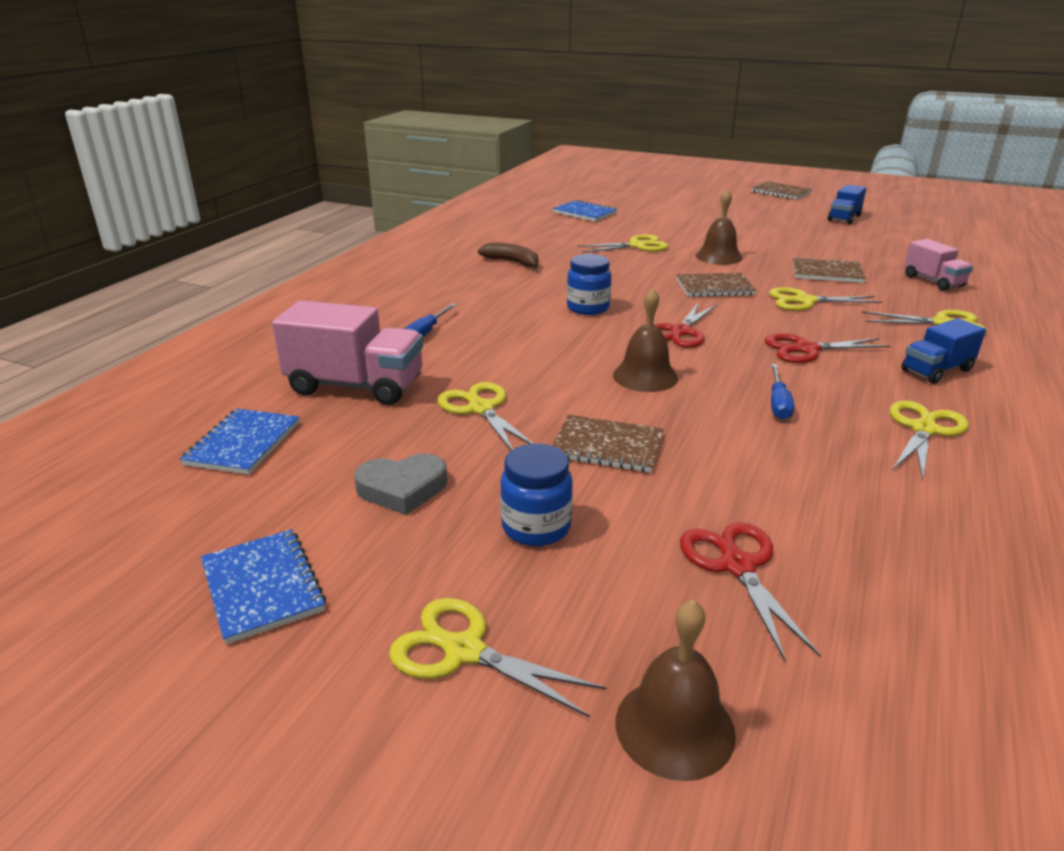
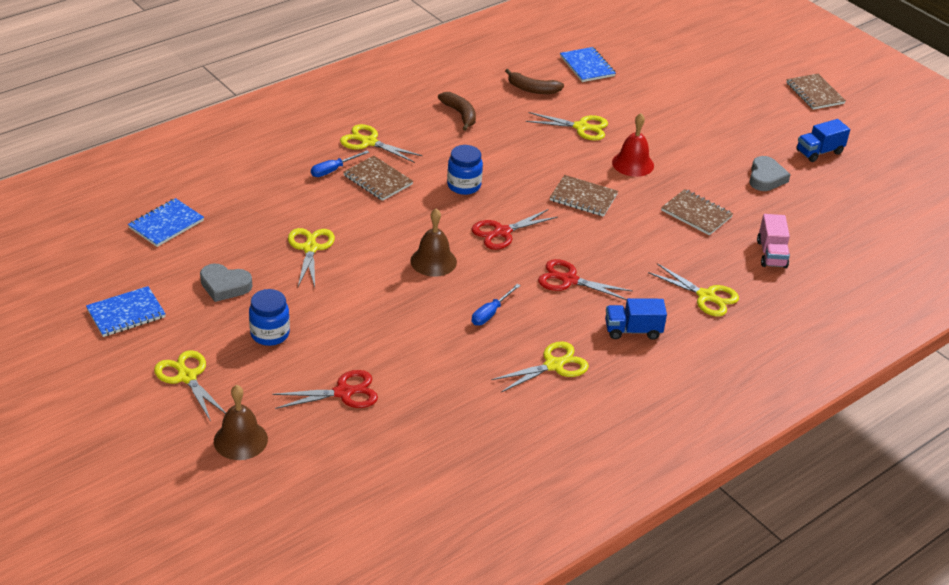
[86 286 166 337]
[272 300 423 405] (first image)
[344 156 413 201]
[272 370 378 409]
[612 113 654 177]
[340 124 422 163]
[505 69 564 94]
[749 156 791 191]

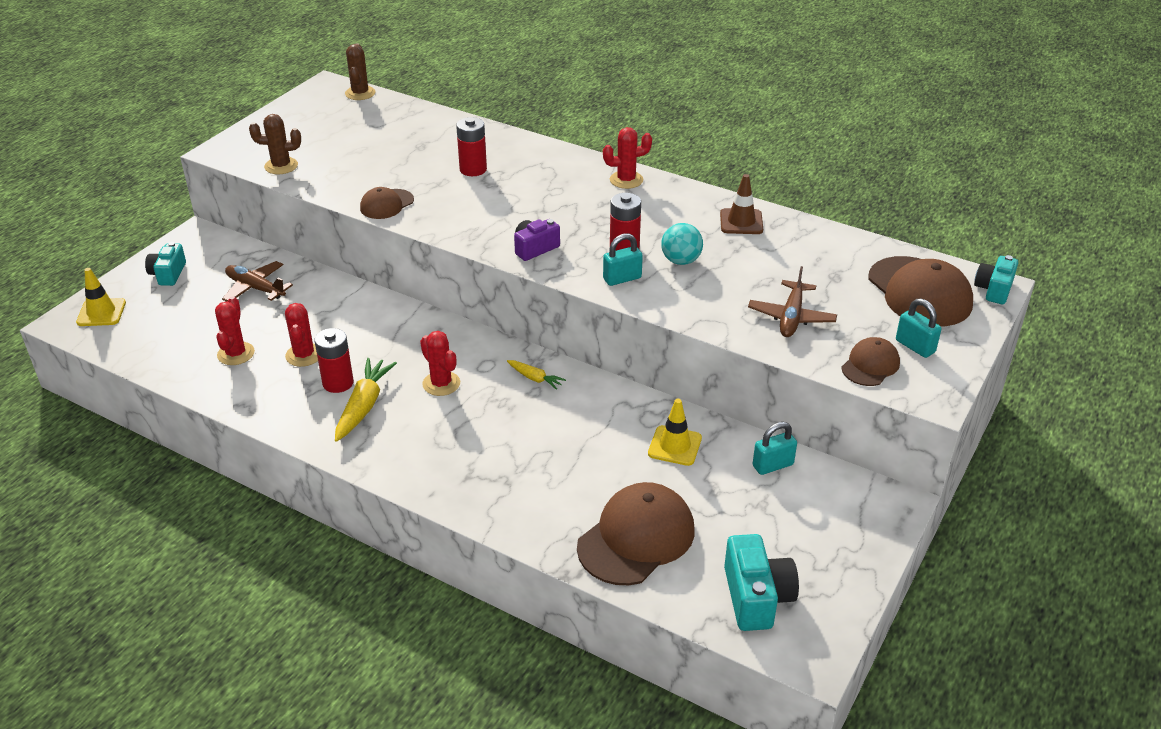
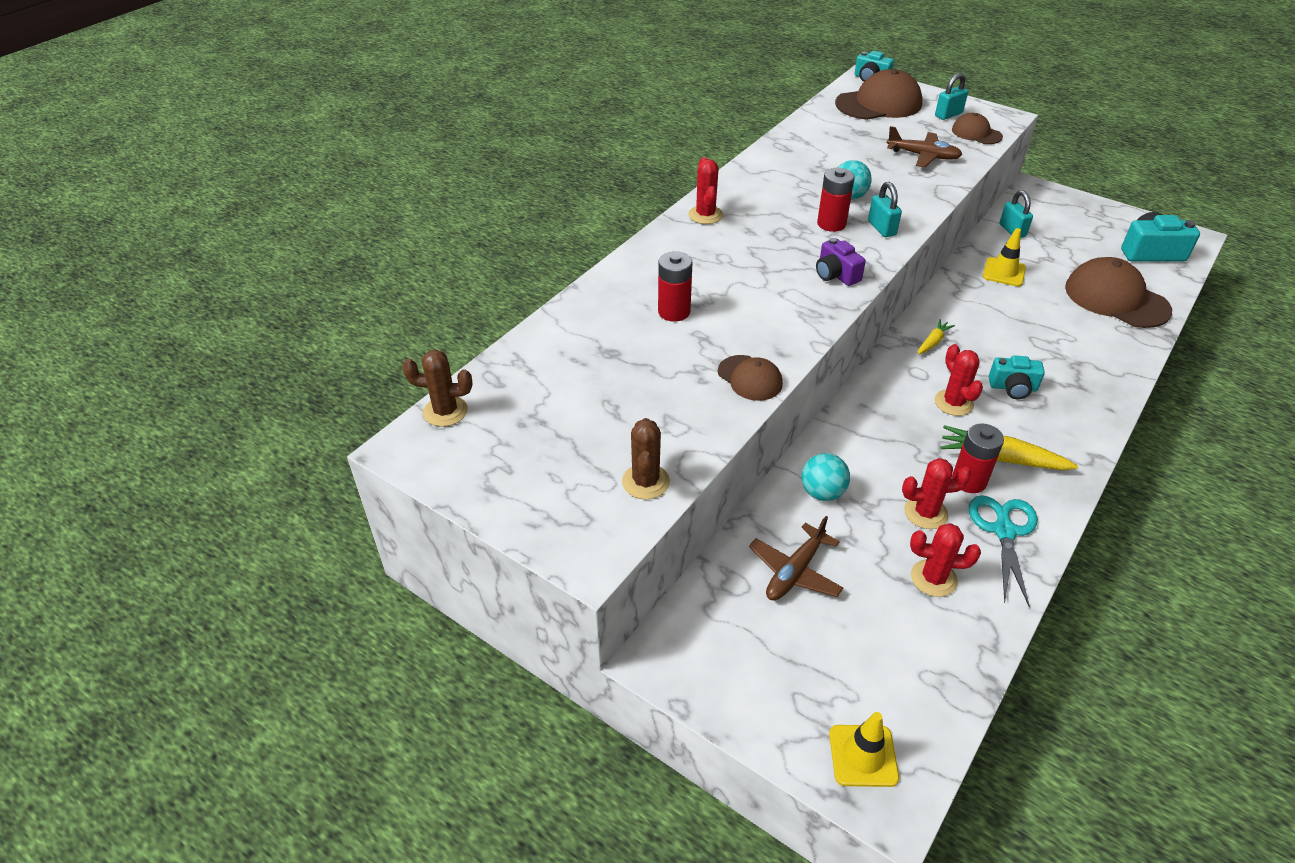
[989 355 1045 399]
[935 344 983 416]
[720 174 763 234] (first image)
[801 453 850 501]
[969 495 1037 608]

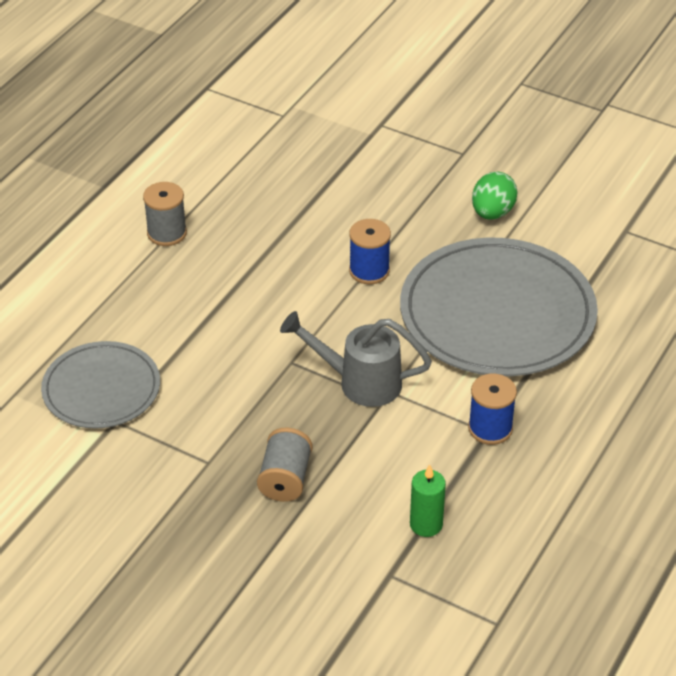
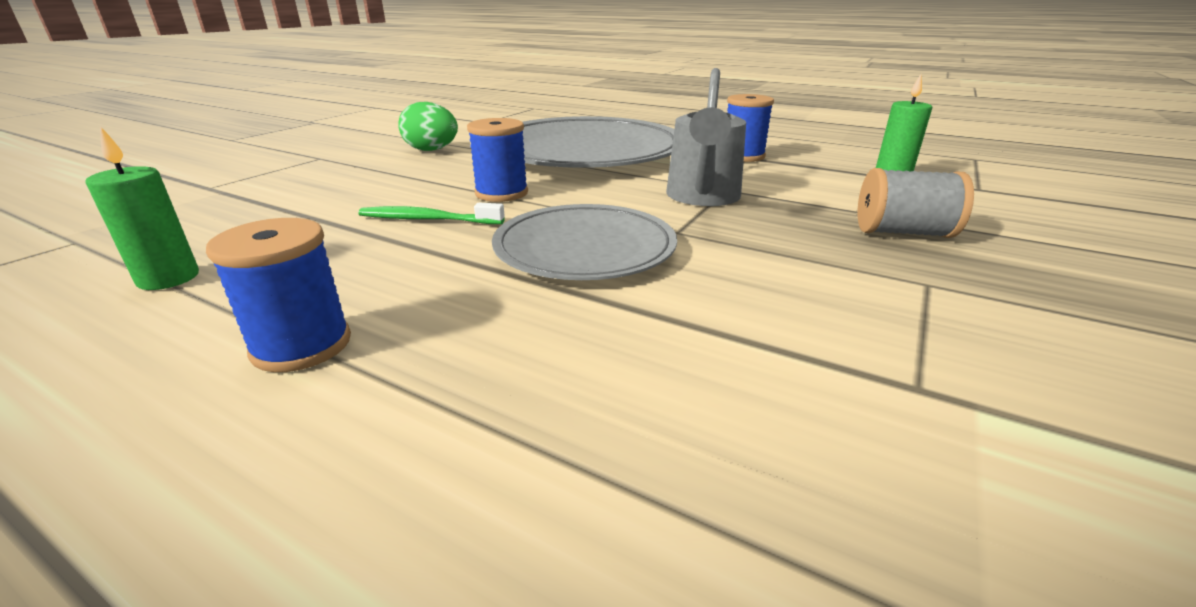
[492 204 677 280]
[206 218 351 372]
[86 126 199 290]
[359 203 505 224]

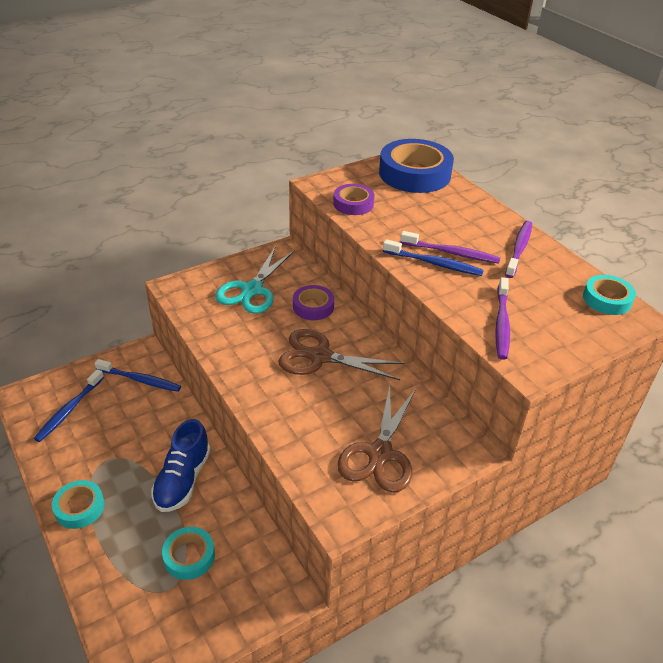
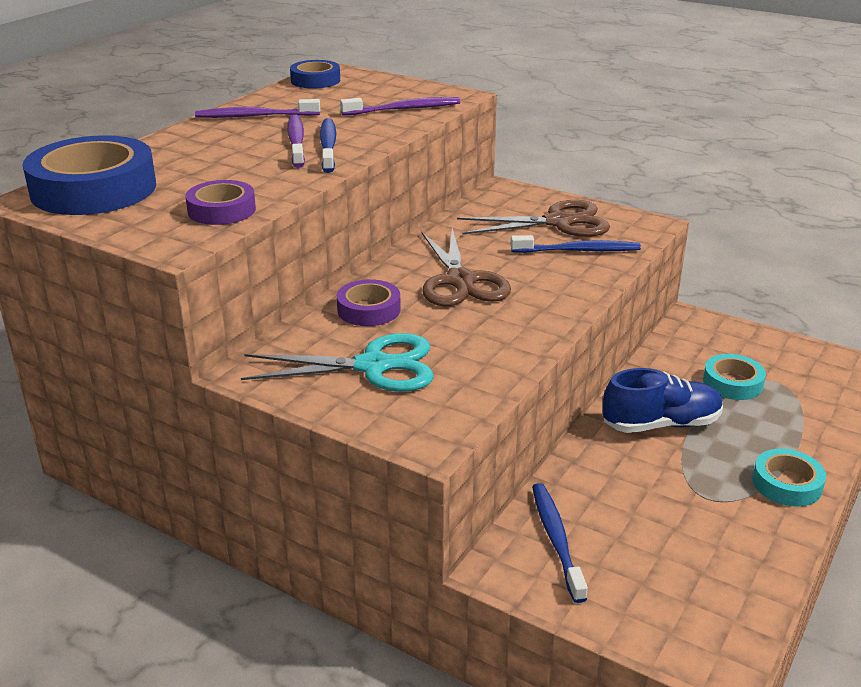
[511 235 641 253]
[290 60 340 88]

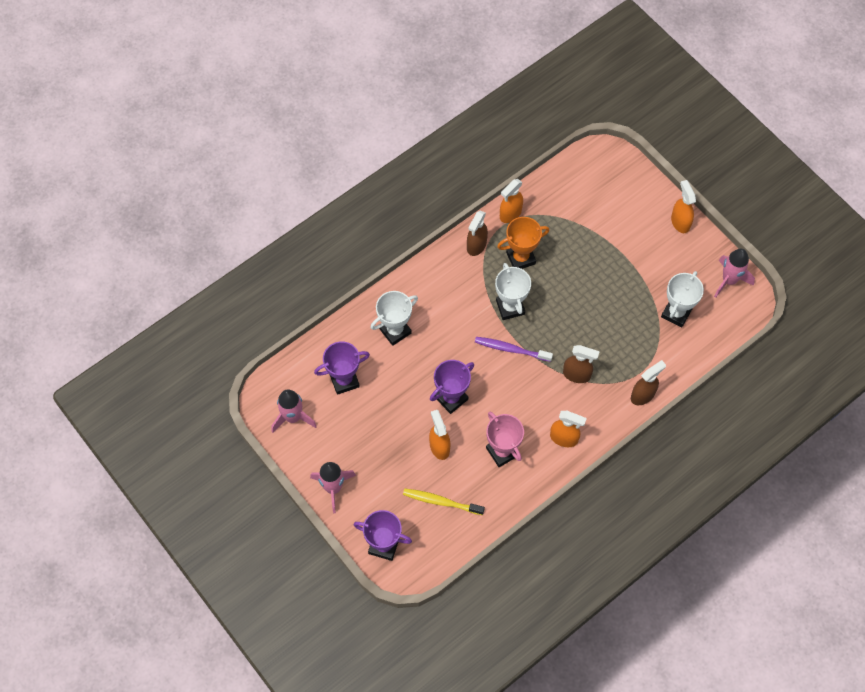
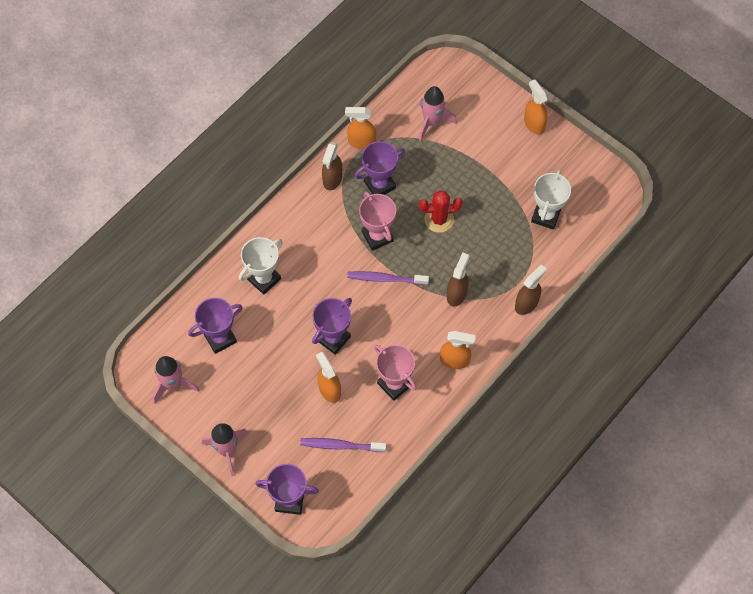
[300 438 386 452]
[359 191 396 251]
[355 141 405 195]
[345 107 376 149]
[447 252 470 307]
[419 86 457 141]
[419 190 463 233]

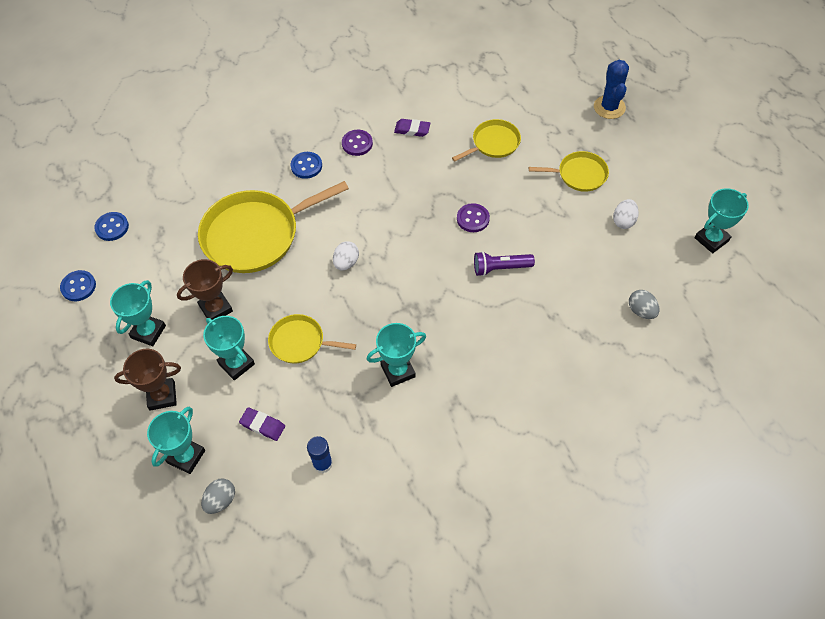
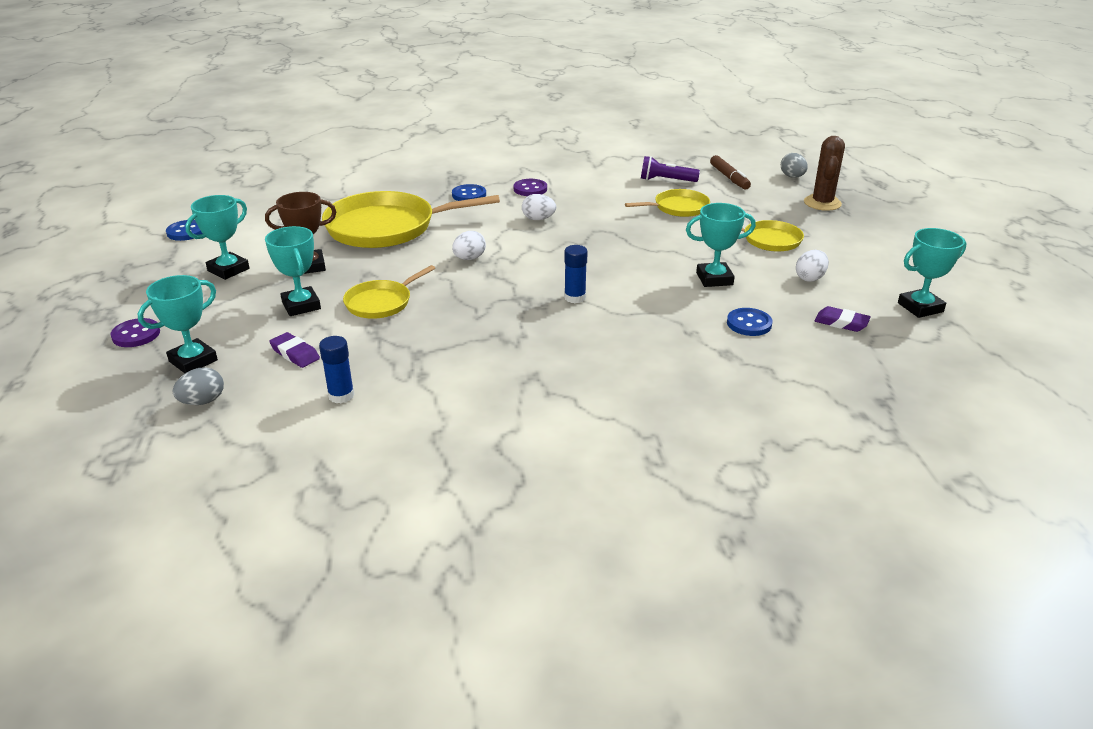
[727 308 773 336]
[114 349 181 411] (first image)
[343 265 435 319]
[686 203 756 287]
[814 306 871 332]
[110 318 160 347]
[641 156 700 182]
[804 136 845 211]
[781 153 808 178]
[522 194 556 220]
[564 245 588 303]
[710 155 751 190]

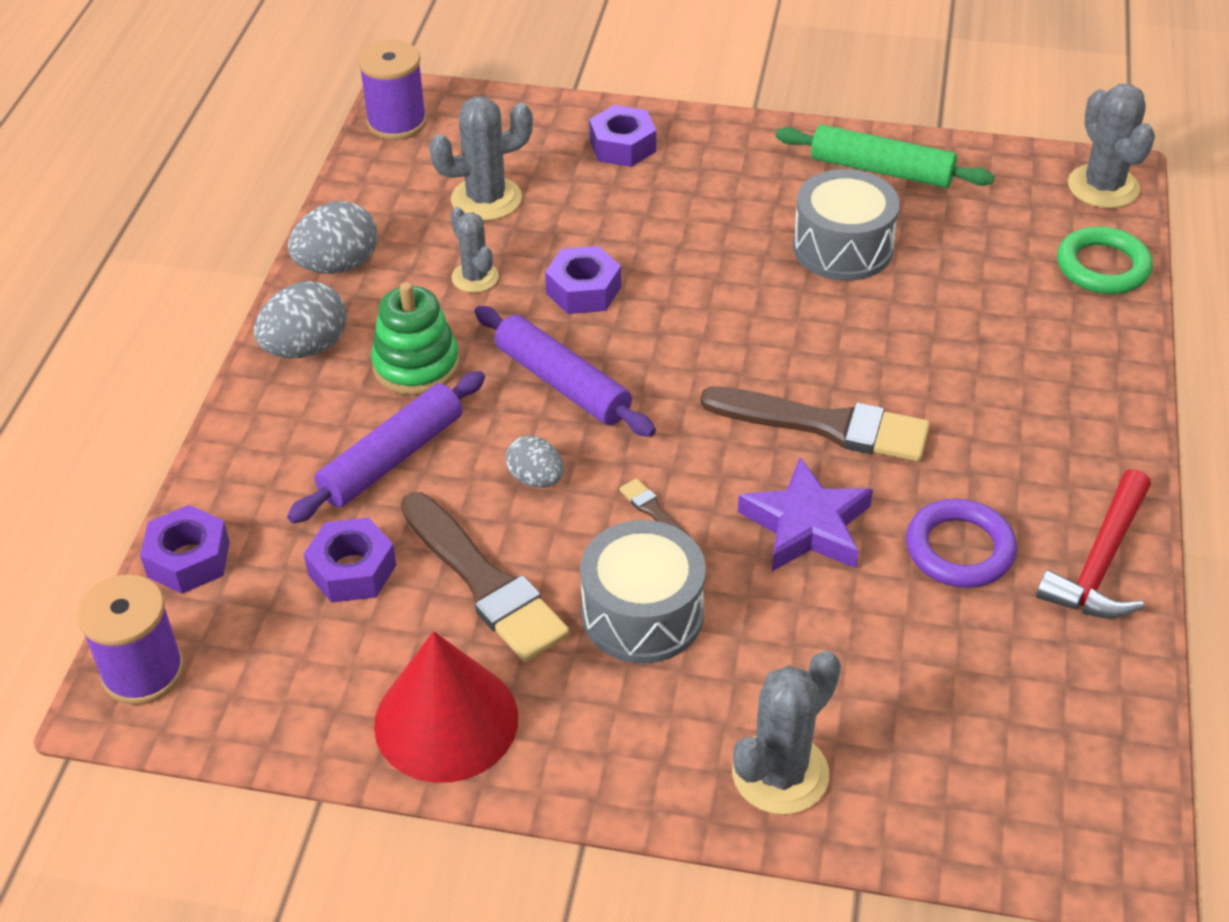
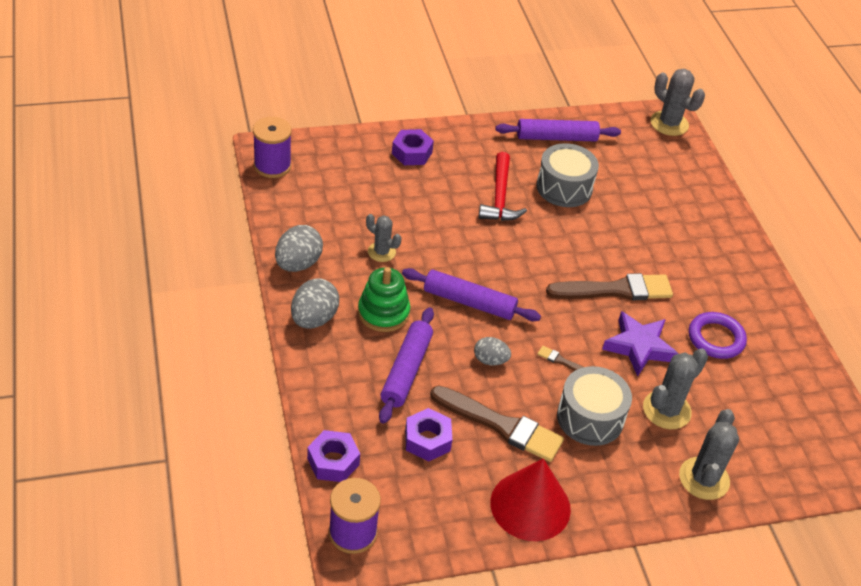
[643 348 708 429]
[545 246 621 314] (first image)
[495 119 621 141]
[479 152 527 221]
[1057 226 1153 294] (first image)

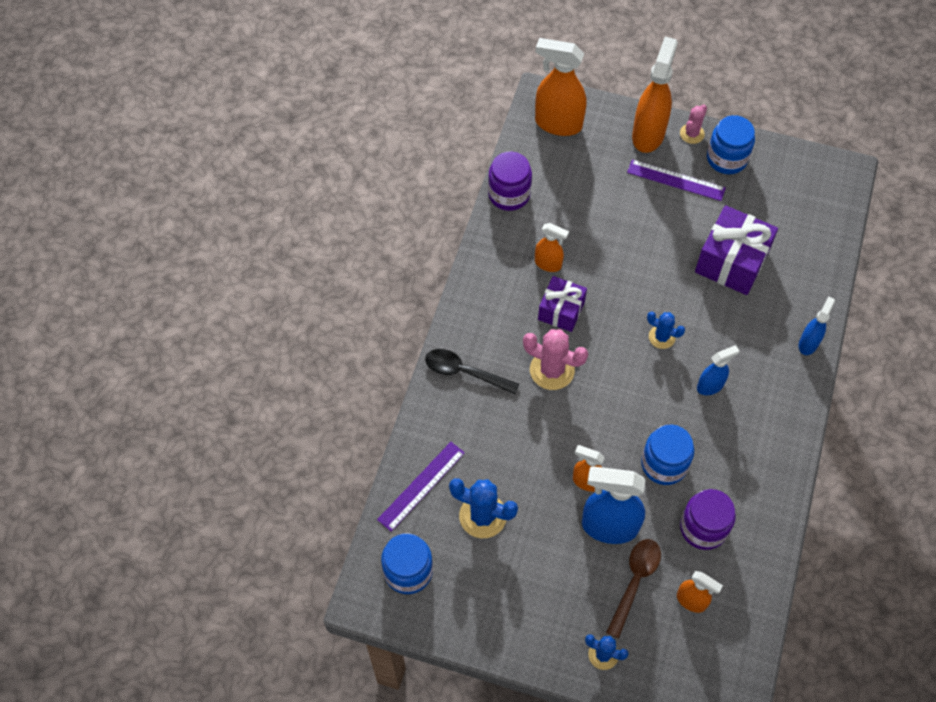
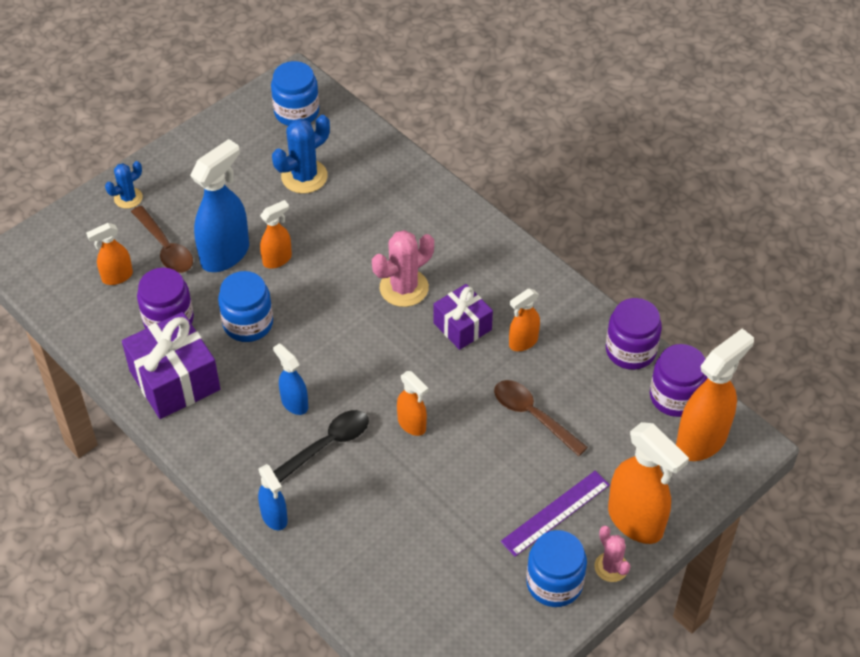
[377 442 465 532] (first image)
[273 410 369 483]
[647 312 685 349] (first image)
[122 312 220 419]
[273 343 308 415]
[397 371 428 436]
[494 380 588 456]
[650 344 708 417]

